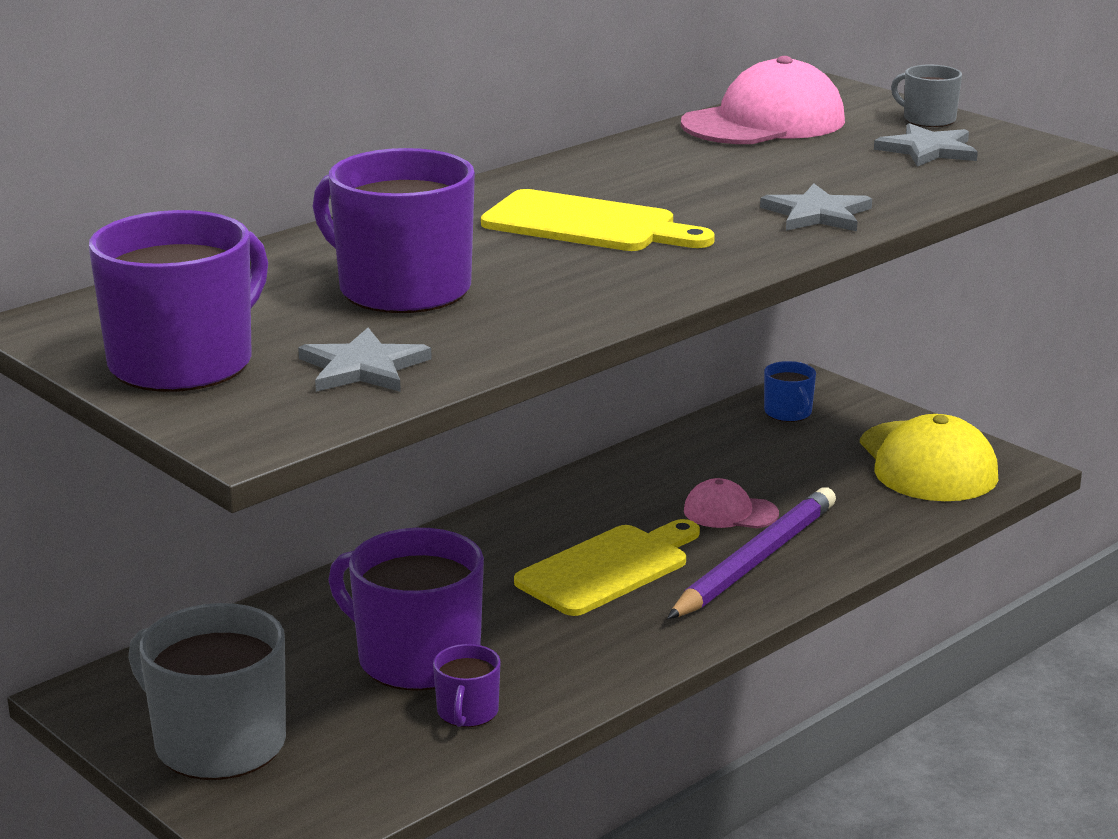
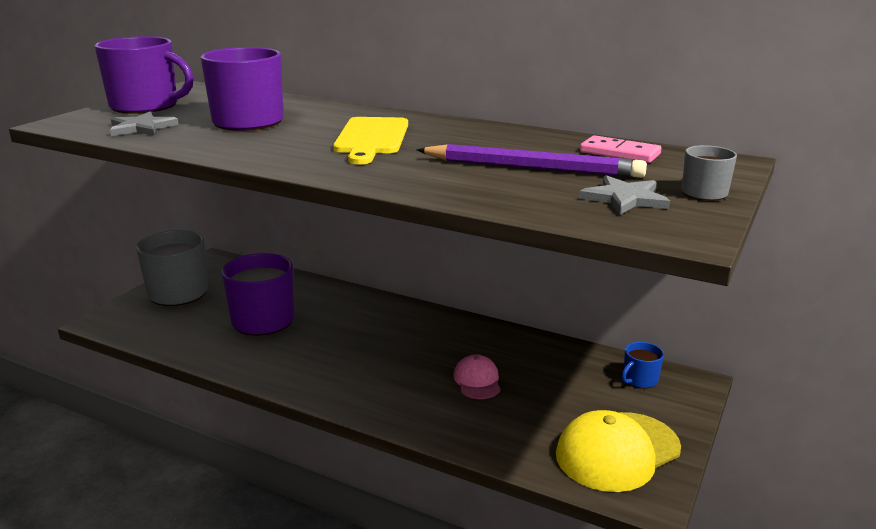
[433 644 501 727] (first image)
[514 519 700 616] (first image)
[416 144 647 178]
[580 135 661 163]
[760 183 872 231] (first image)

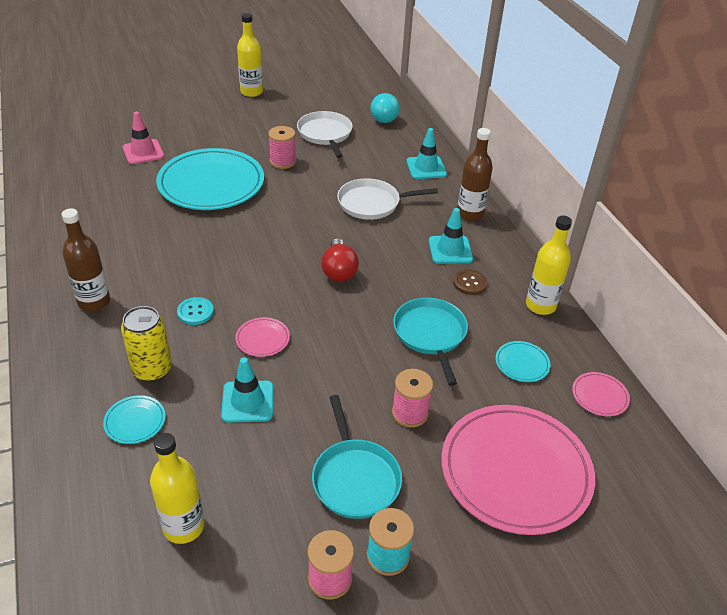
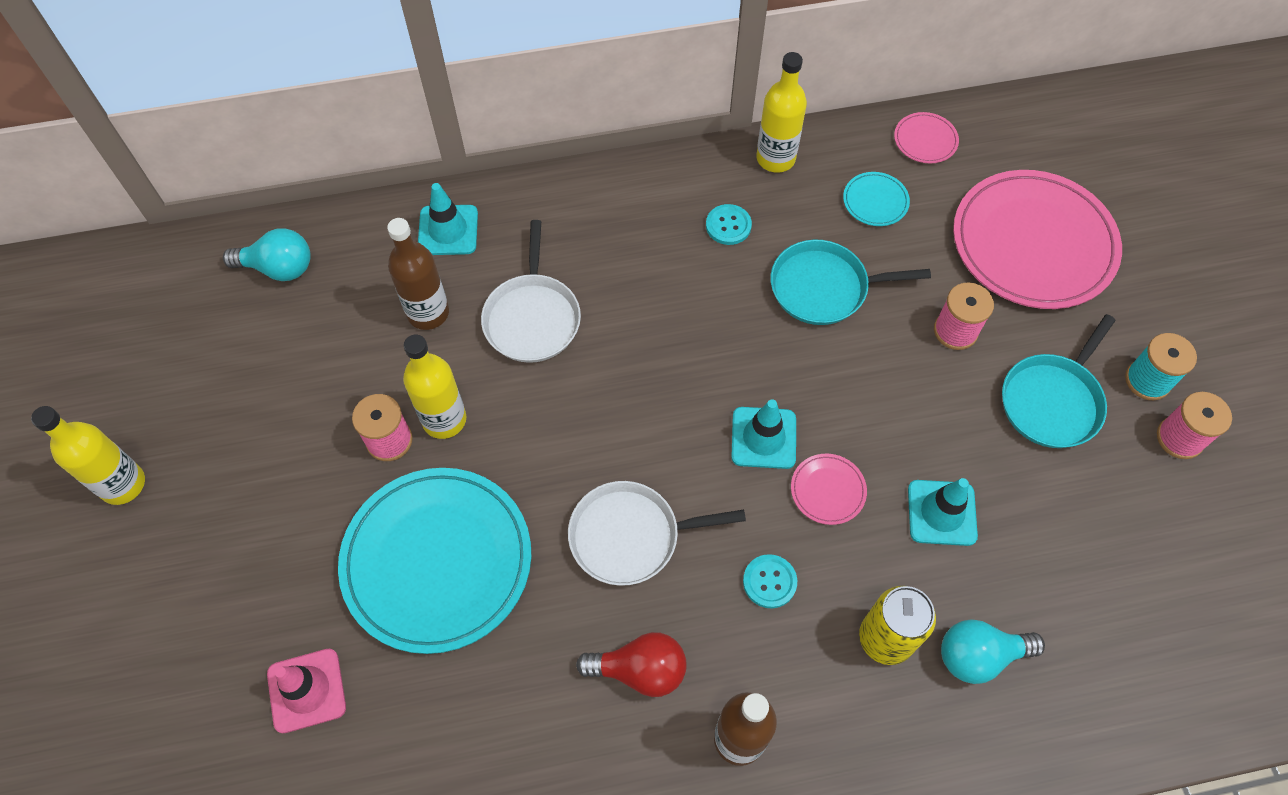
[941 619 1045 684]
[403 335 466 439]
[568 481 746 586]
[1002 314 1116 448]
[576 632 687 697]
[731 399 796 469]
[706 204 752 245]
[387 218 449 330]

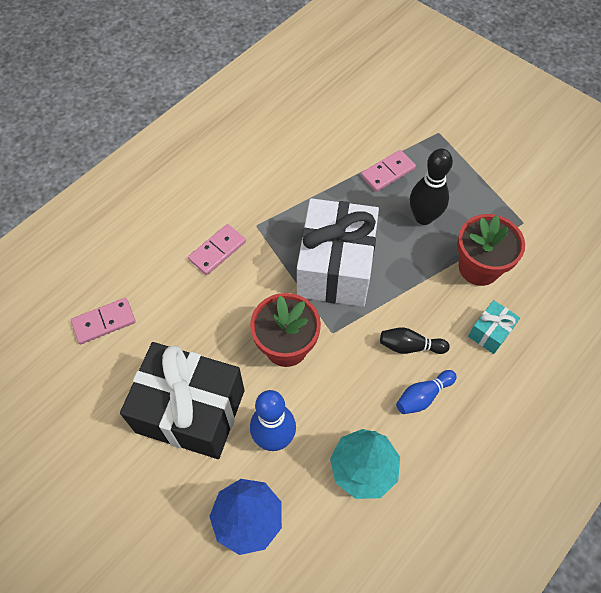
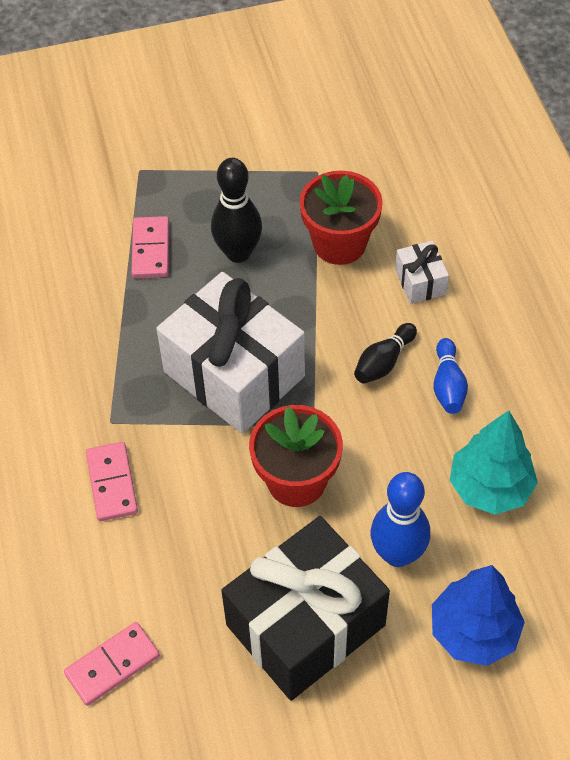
[64 622 160 706]
[395 241 449 304]

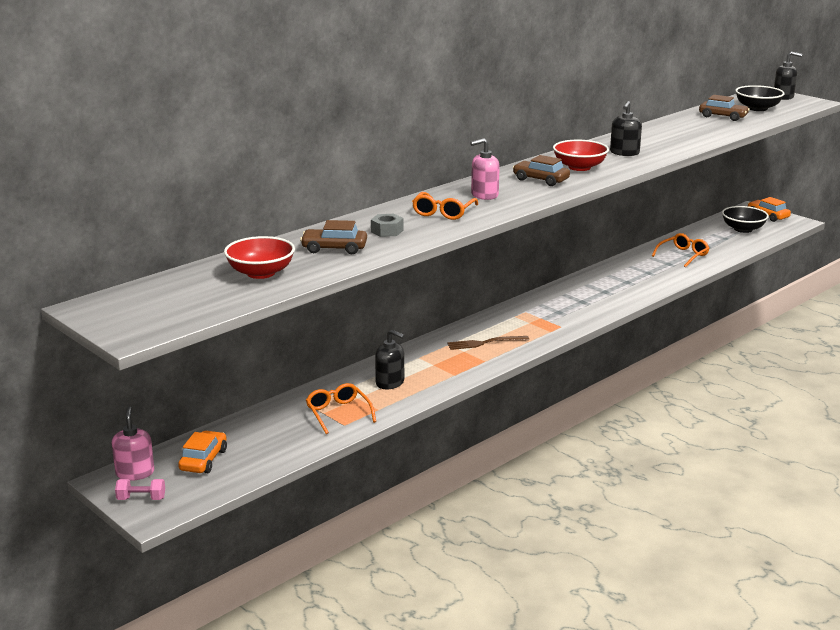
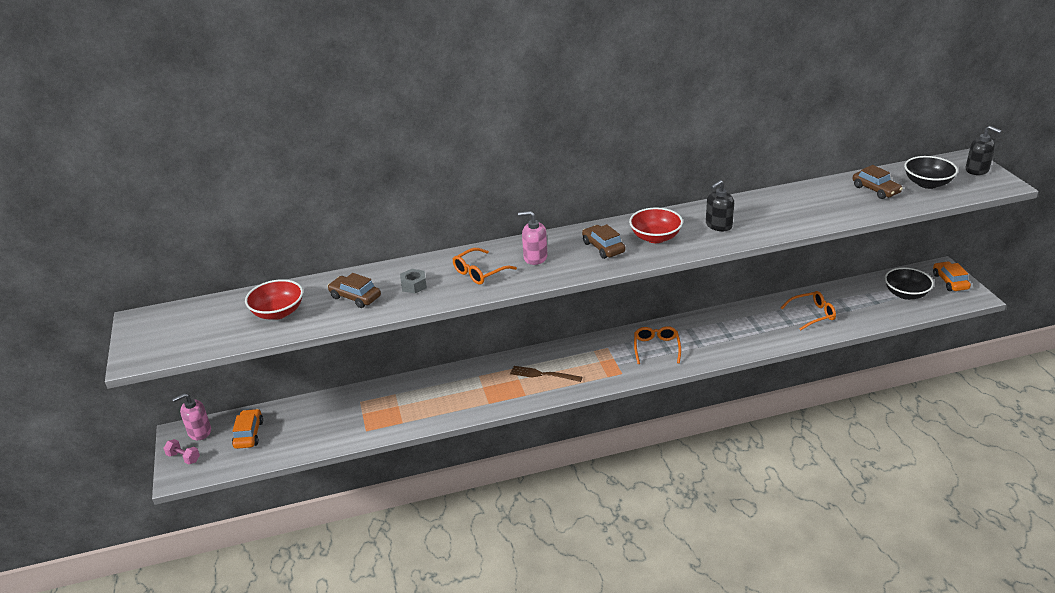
[172 393 211 440]
[232 409 263 449]
[634 326 681 364]
[375 329 405 389] (first image)

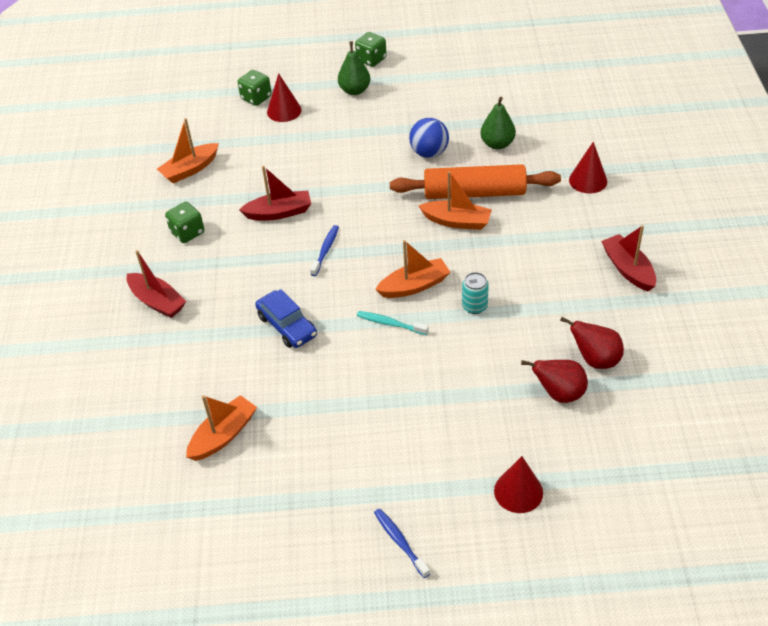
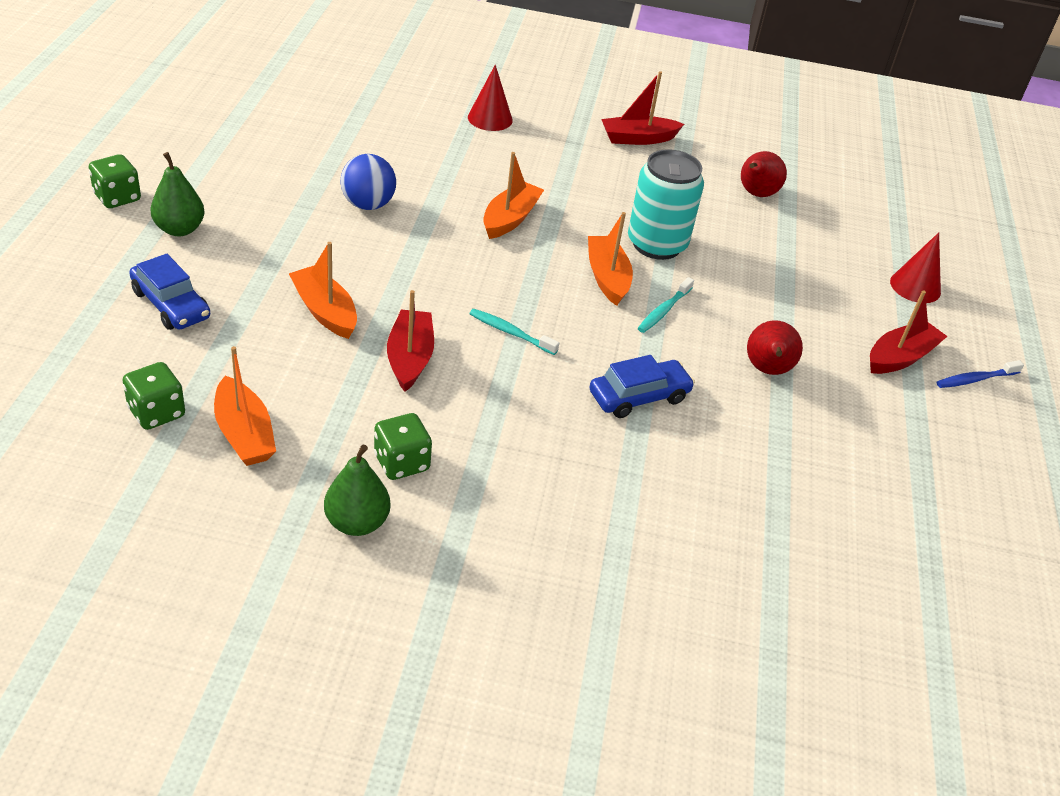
[870 290 948 374]
[289 242 357 339]
[122 362 185 430]
[129 254 210 330]
[469 309 559 355]
[390 164 561 199] (first image)
[628 149 704 260]
[324 444 390 536]
[747 320 803 375]

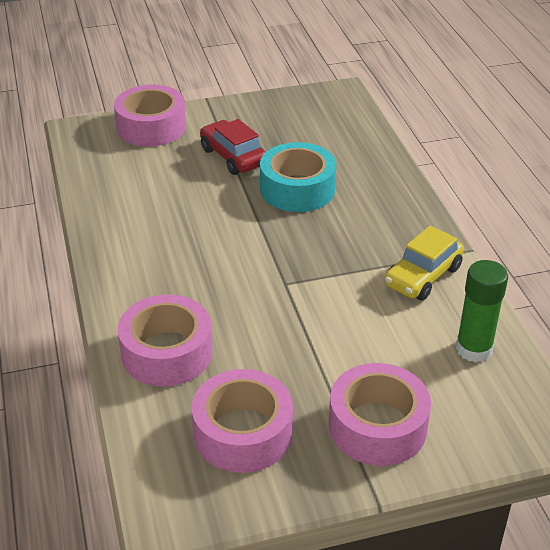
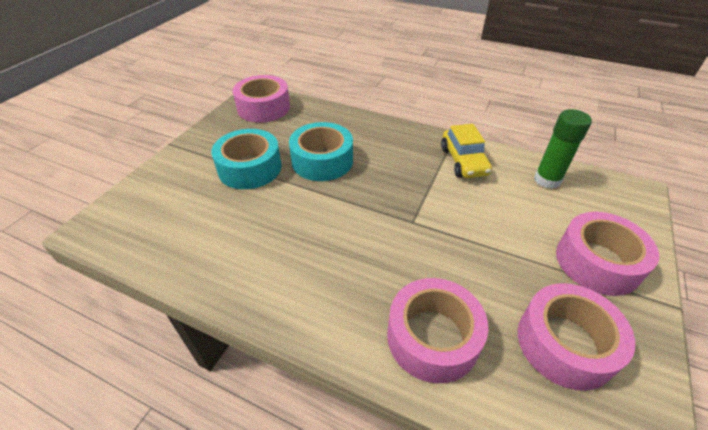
[233 75 290 123]
[211 129 282 189]

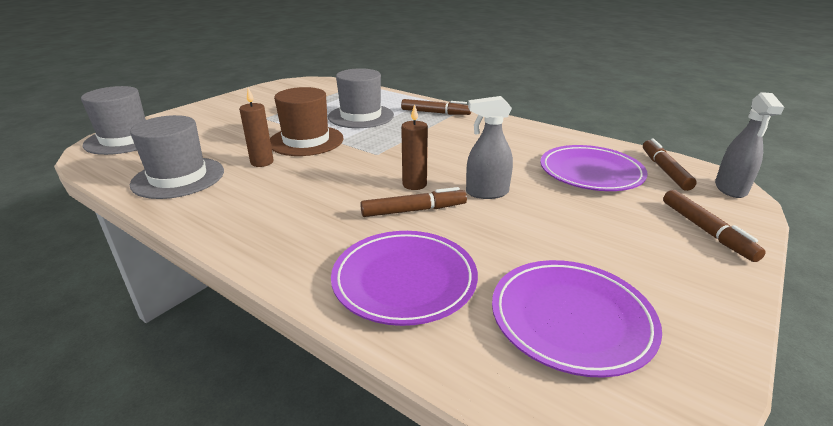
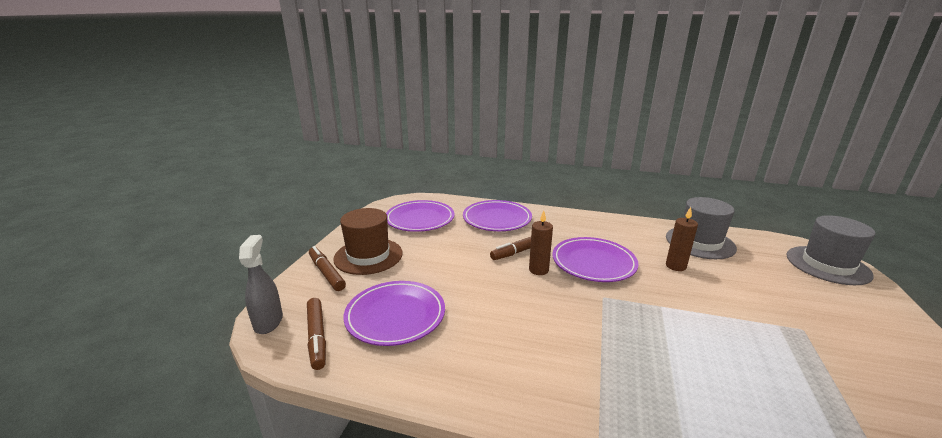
[333 208 403 275]
[328 68 394 128] (first image)
[401 99 471 115] (first image)
[466 96 513 199] (first image)
[552 237 639 282]

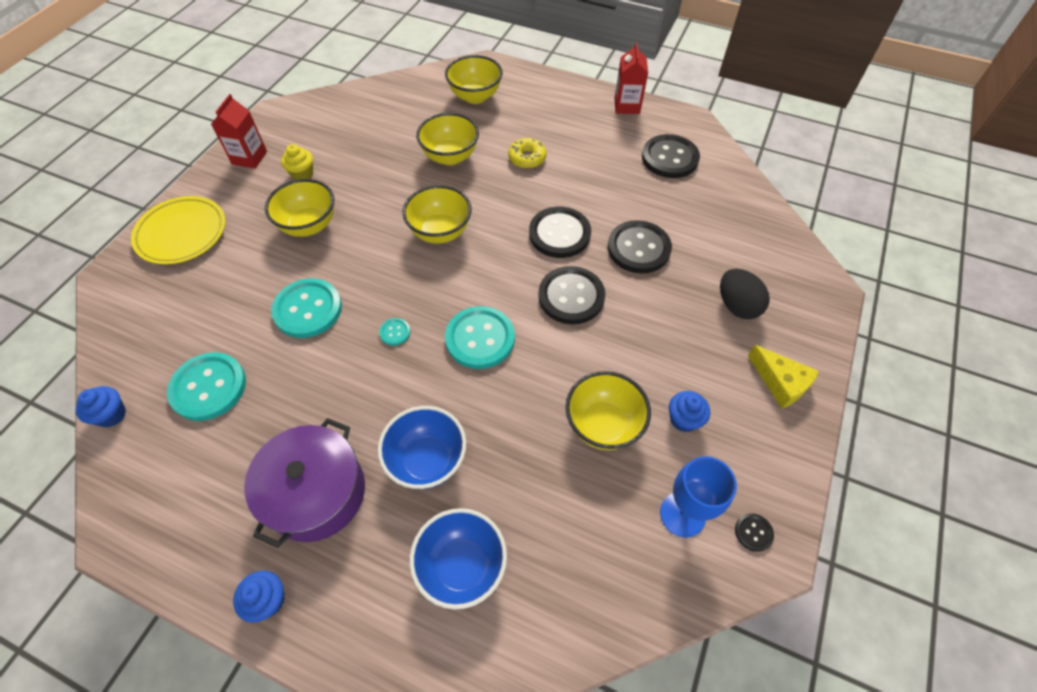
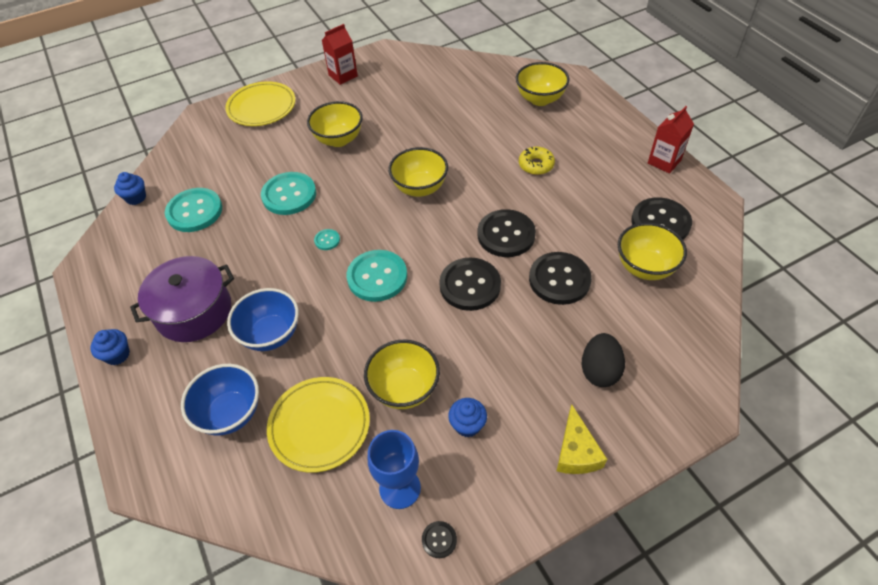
[281 144 313 180] (first image)
[618 223 687 280]
[267 377 370 473]

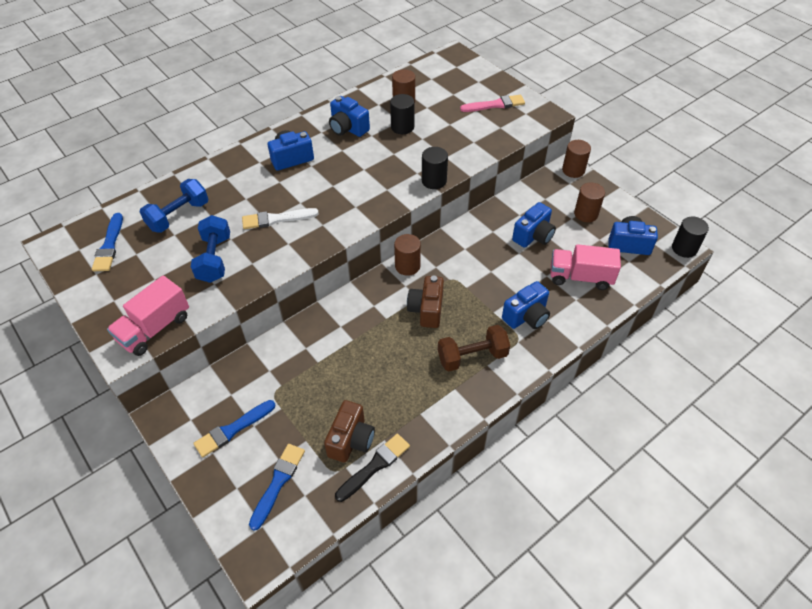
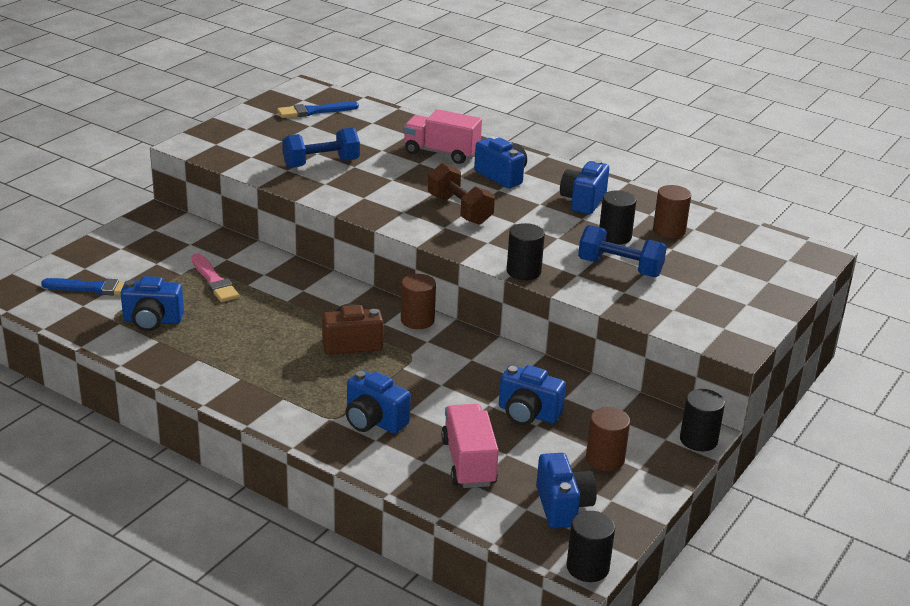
[403 109 482 164]
[578 225 667 277]
[193 400 275 457] (first image)
[242 208 319 229] (first image)
[121 276 184 331]
[335 434 410 502] (first image)
[428 163 495 225]
[191 253 239 302]
[680 389 725 451]

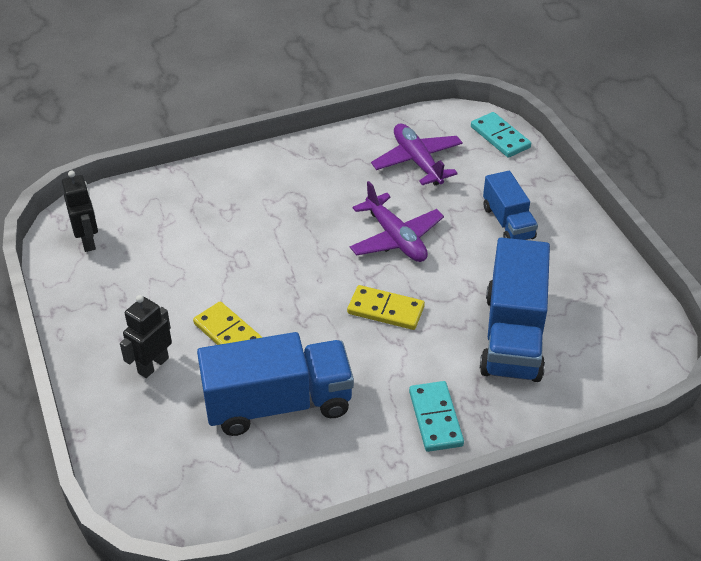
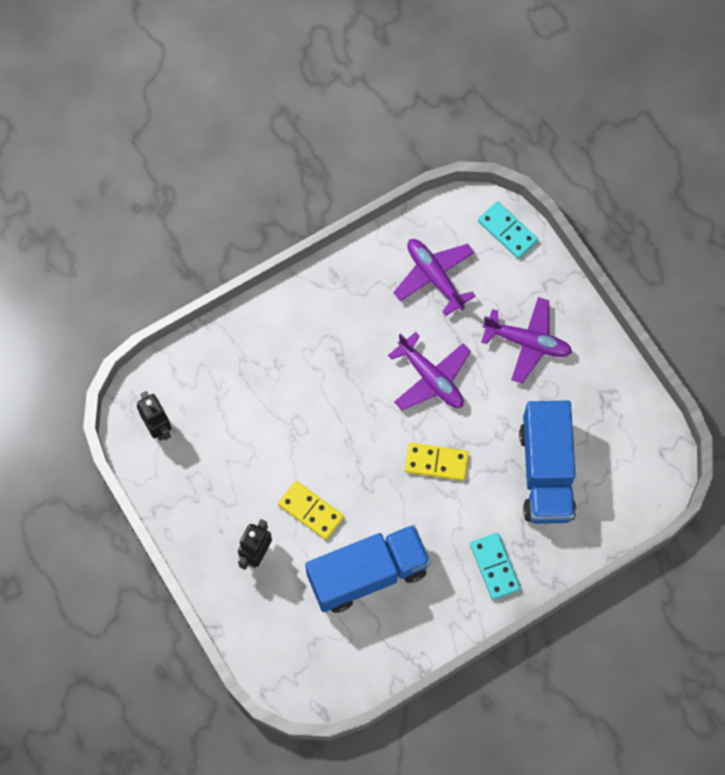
[481 297 572 383]

